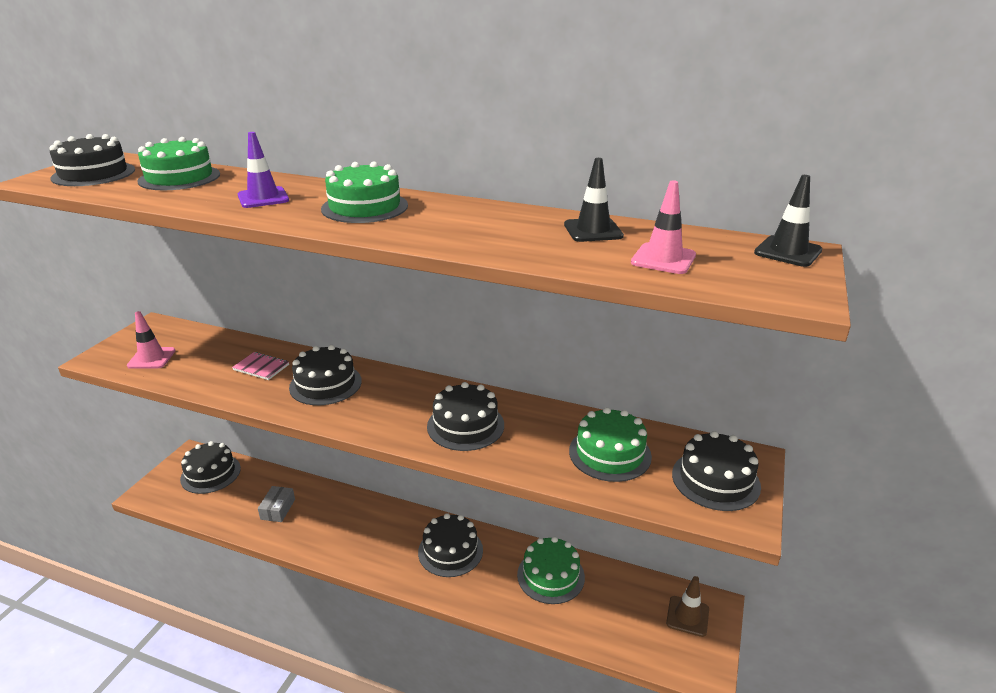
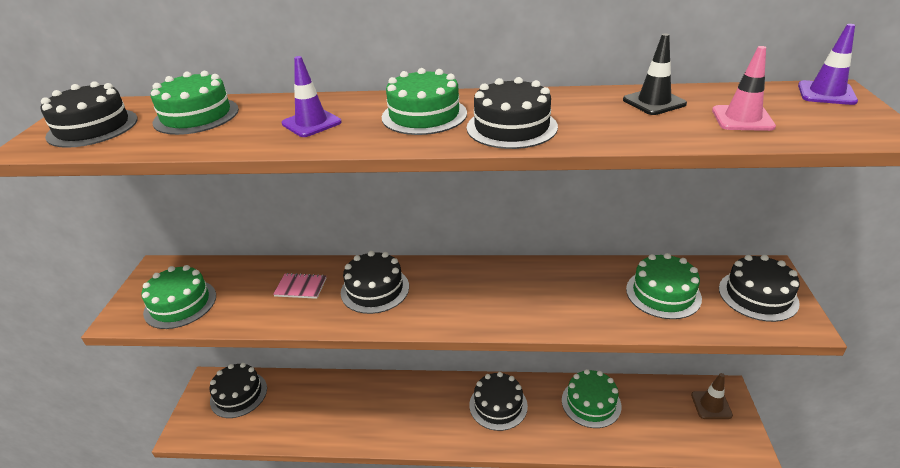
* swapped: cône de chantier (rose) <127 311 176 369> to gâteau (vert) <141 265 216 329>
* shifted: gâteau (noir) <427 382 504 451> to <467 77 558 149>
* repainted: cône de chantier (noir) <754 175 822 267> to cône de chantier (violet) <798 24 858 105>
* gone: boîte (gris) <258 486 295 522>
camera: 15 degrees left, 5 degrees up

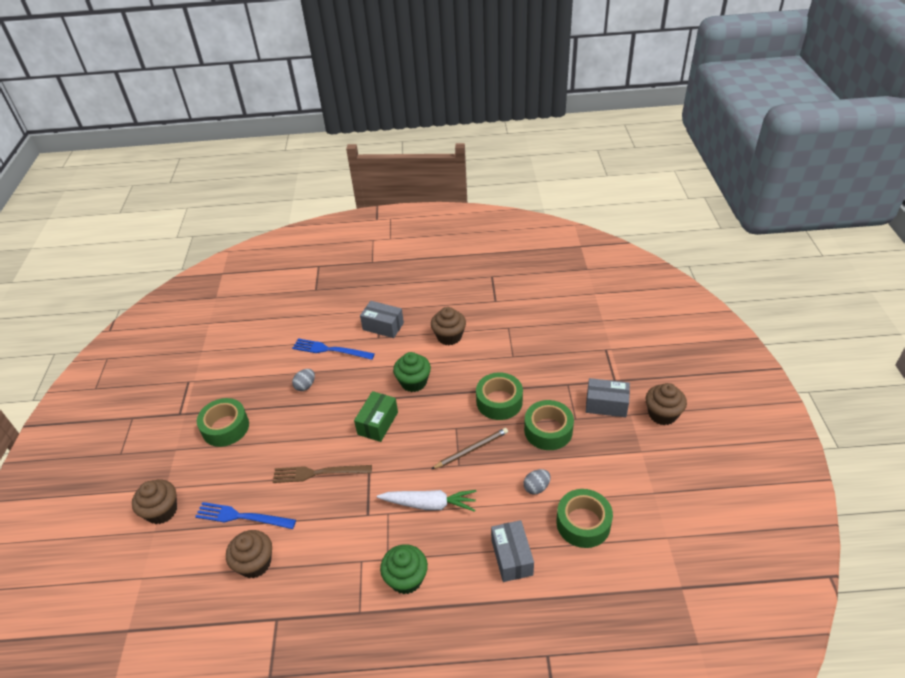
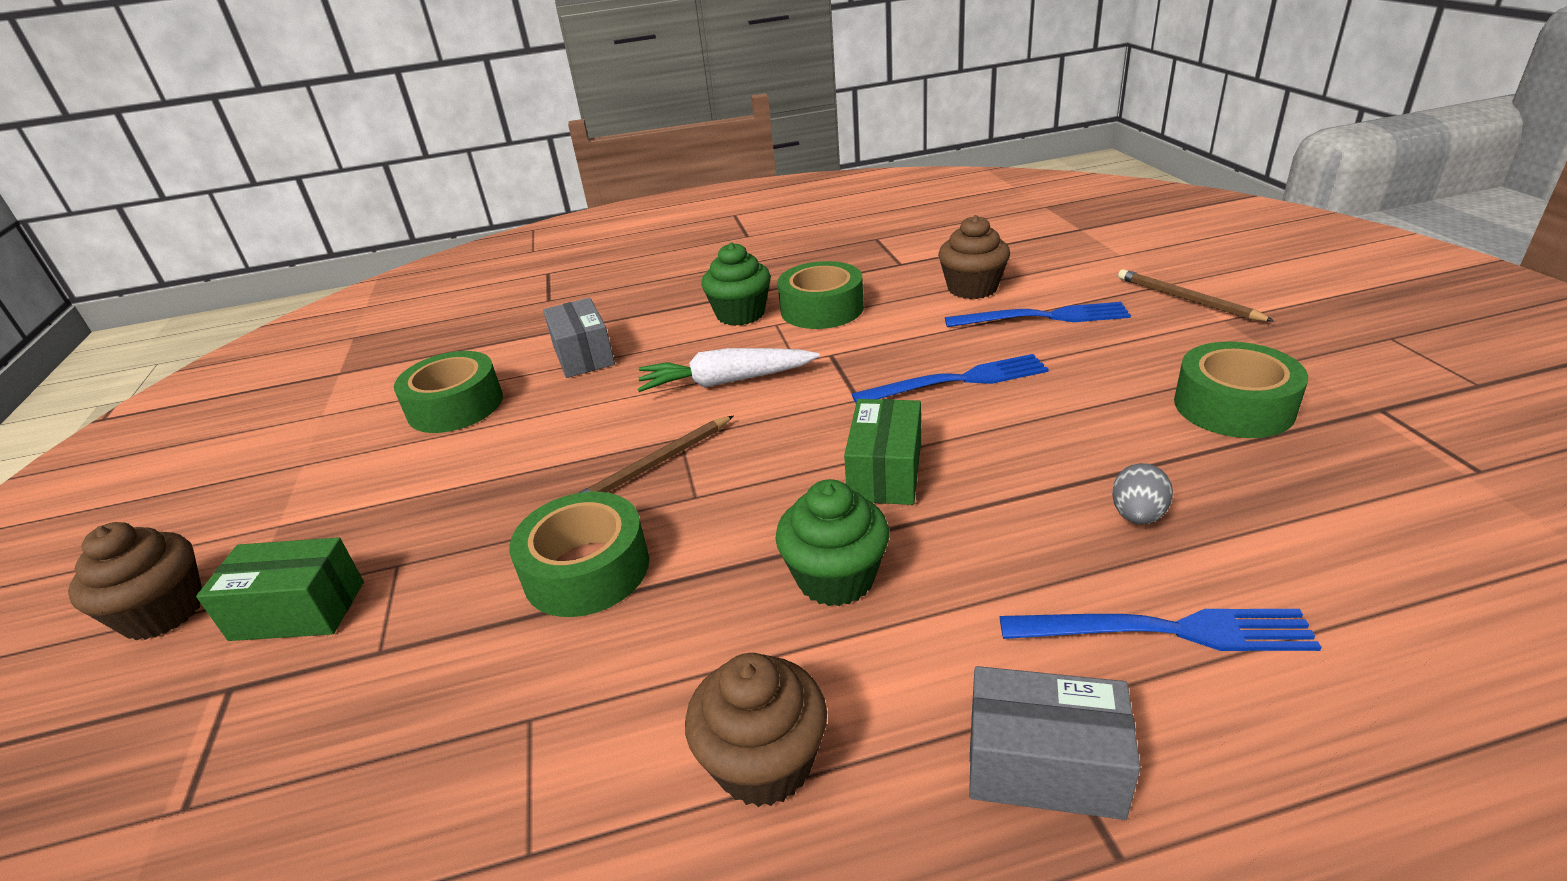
* repainted: boîte (gris) <586 378 630 417> to boîte (vert) <196 537 364 641>
* shifted: ruban adhésif (vert) <524 400 574 450> to <778 261 864 329>
* repainted: fourchette (marron) <273 465 372 483> to fourchette (bleu) <852 354 1049 403>
* swapped: muffin (marron) <132 480 177 524> to crayon (marron) <1118 269 1274 322>
* gone: œuf (gris) <523 469 551 495>
camera: 170 degrees right, 10 degrees down

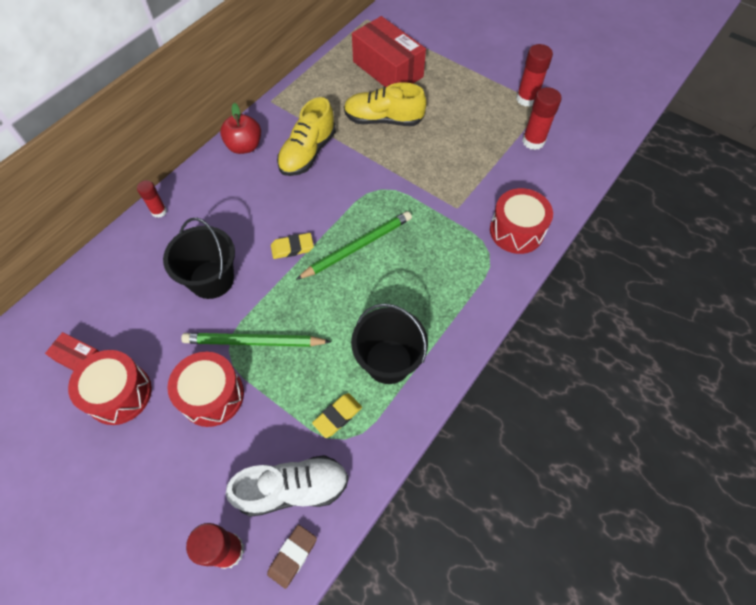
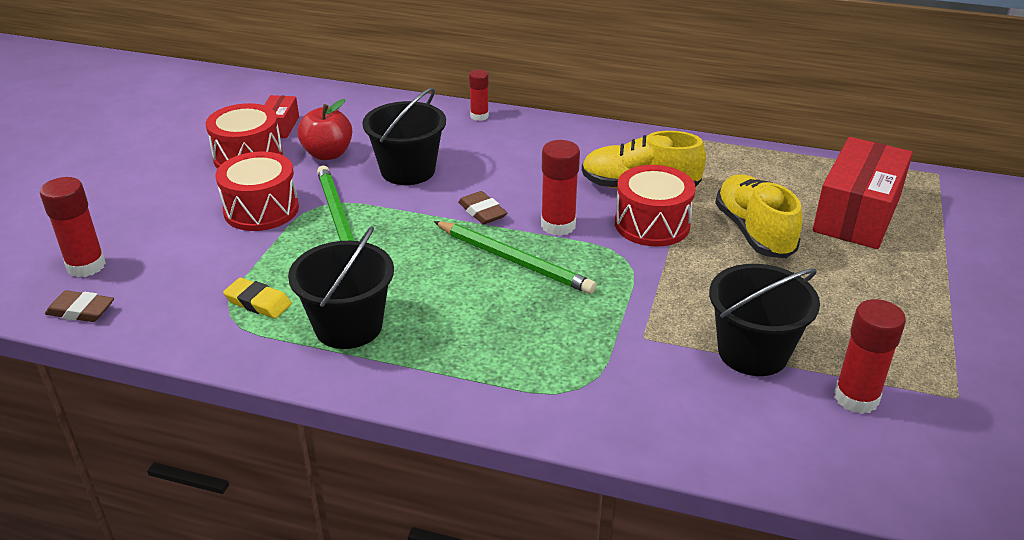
* shifted: pomme (rouge) <220 103 261 154> to <297 99 352 160>
* repainted: gomme (jaune) <271 233 314 259> to gomme (marron) <458 191 507 224>
* shifted: bâton de colle (rouge) <516 44 553 107> to <541 140 580 236>
* shifted: tambour (rouge) <490 188 553 254> to <615 165 696 247>
* new: seau (noir) <709 264 820 376>
* gone: chaussure (blanc) <226 455 349 517>
camera: 70 degrees right, 25 degrees down

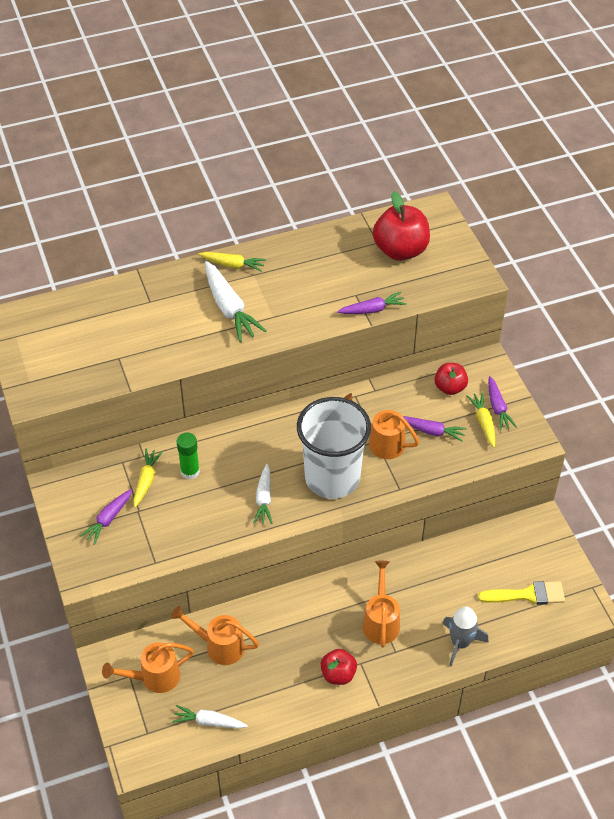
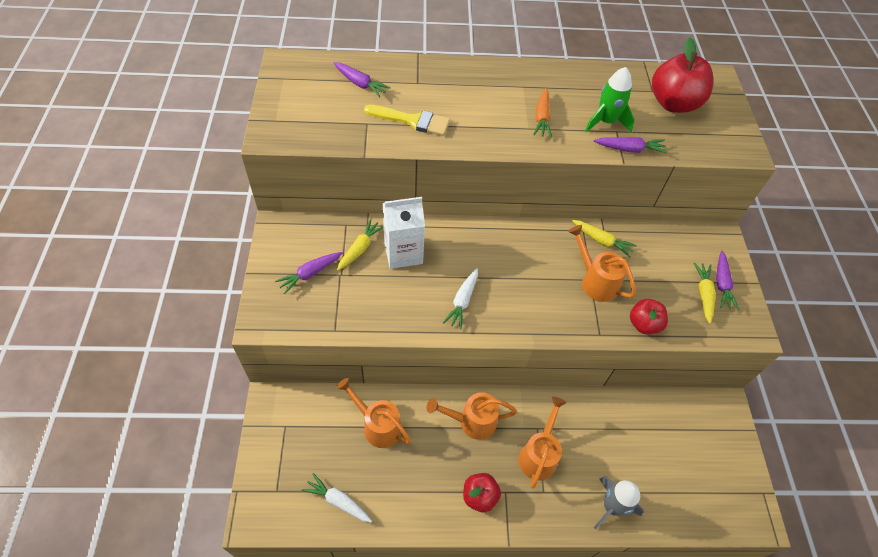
* shifted: carotte (violet) <404 416 467 442> to <334 62 391 97>
* shifted: pinceau (jaune) <478 581 565 605> to <364 105 450 136>
* swapped: bâton de colle (vert) <177 433 200 480> to brique de lait (blanc) <383 197 425 269>
* shifted: arrosoir (orange) <102 642 194 693> to <426 392 517 440>
* new: carotte (orange) <533 88 552 137>
* shifted: carotte (jaune) <199 252 266 272> to <572 220 637 258>
* new: fusée (vert) <585 67 635 132>
* shifted: pomme (rouge) <434 363 468 395> to <630 299 668 335>
* gone: carotte (blanc) <205 261 266 342>
* gone: gobelet (blanc) <297 397 371 499>
camera: 15 degrees right, 5 degrees up

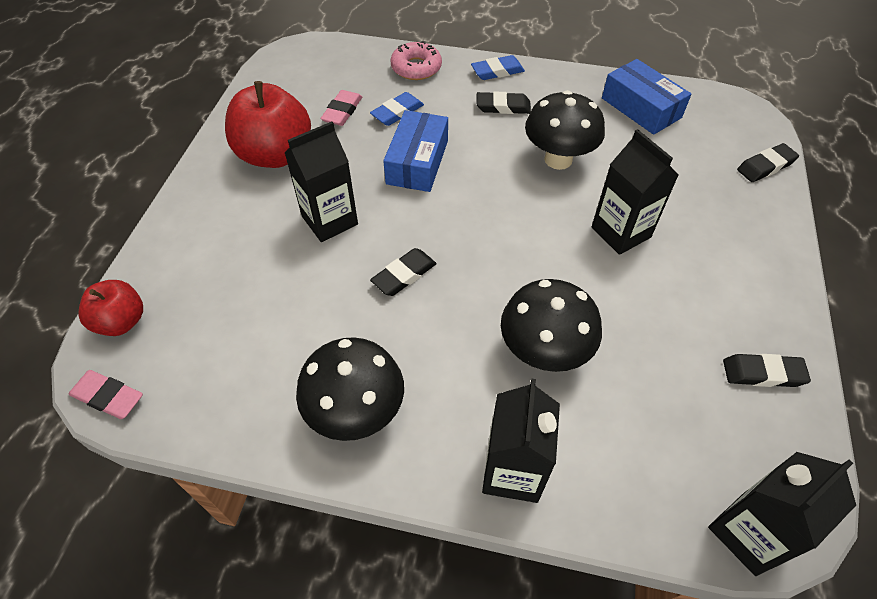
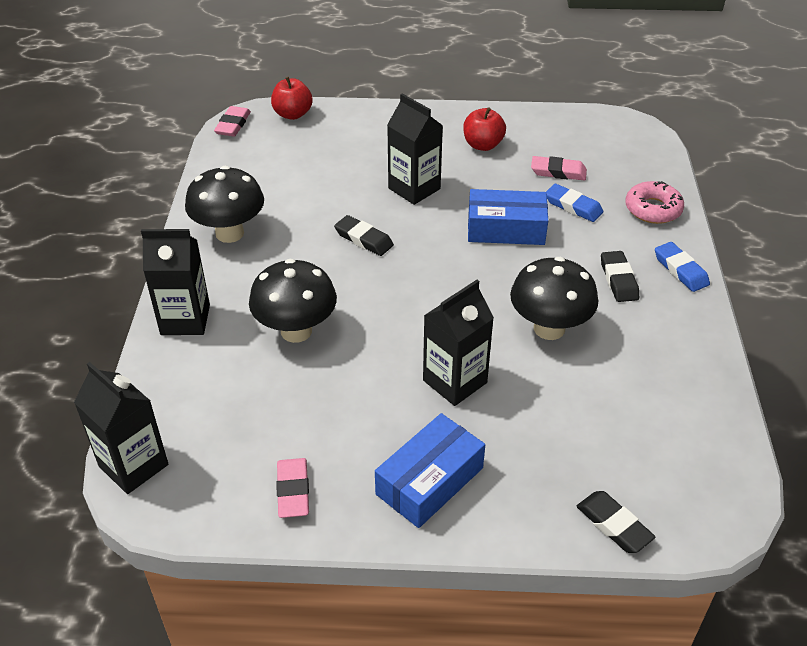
* repainted: gomme (noir) <723 354 811 387> to gomme (rose) <276 458 309 518>
* shifted: boîte (bleu) <602 59 691 135> to <375 413 485 528>
* scaled: pomme (rouge) <225 81 311 168> = <463 107 506 151> x0.58
camera: 80 degrees right, 10 degrees down

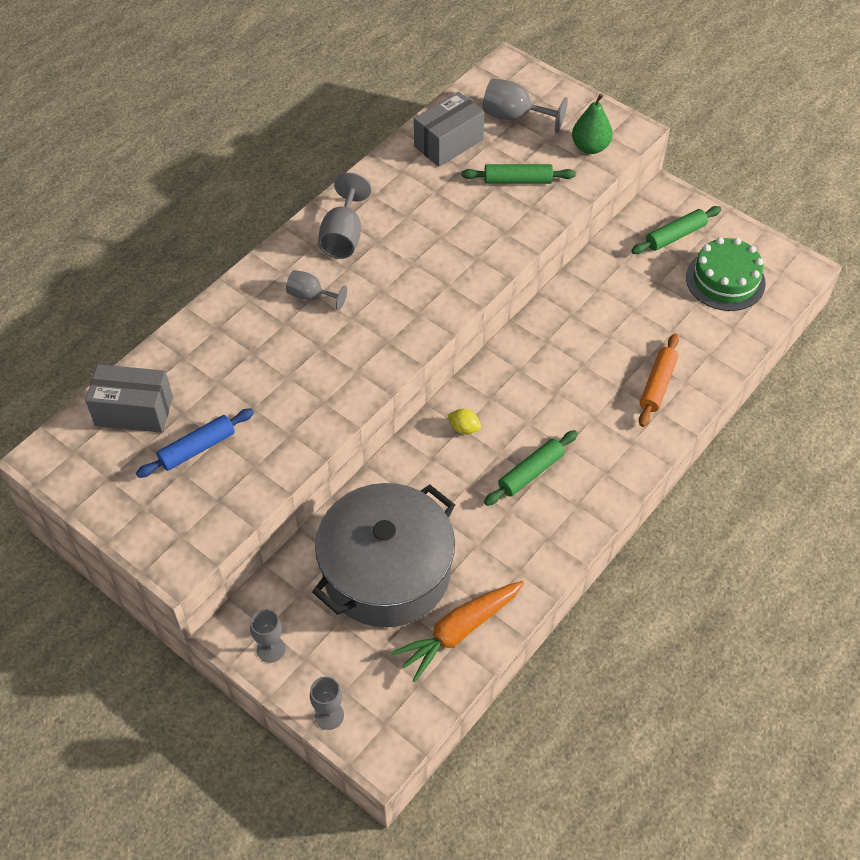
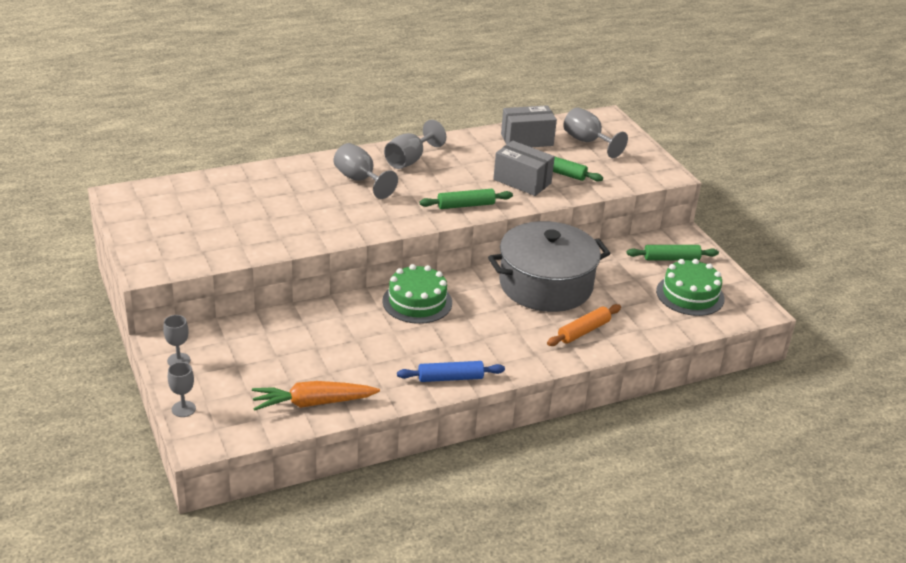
* scaled: verre à pied (gris) <286 270 347 310> = <334 143 398 199> x1.55
* swapped: citron (jaune) <448 409 481 434> to gâteau (vert) <382 264 452 324>
* shifted: rouleau à pâtisserie (bleu) <136 408 254 478> to <397 361 505 382>
* shifted: rouleau à pâtisserie (vert) <484 430 578 506> to <419 189 513 209>
* shifted: marmite (gris) <312 483 455 627> to <488 221 611 312>
* shifted: boîte (gris) <85 364 173 433> to <493 141 555 196>
* gone: poire (vert) <572 94 613 154>
camera: 25 degrees right, 20 degrees down

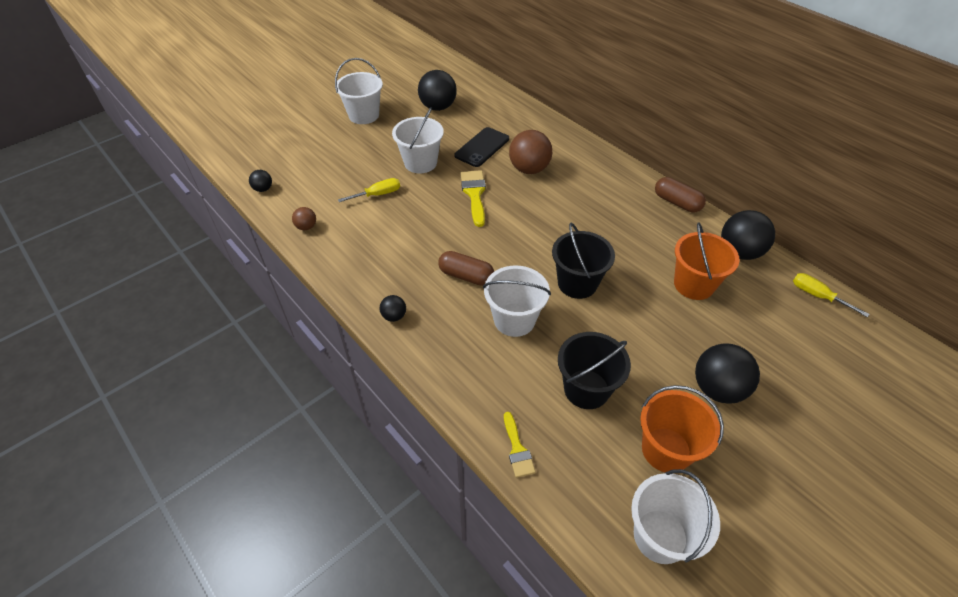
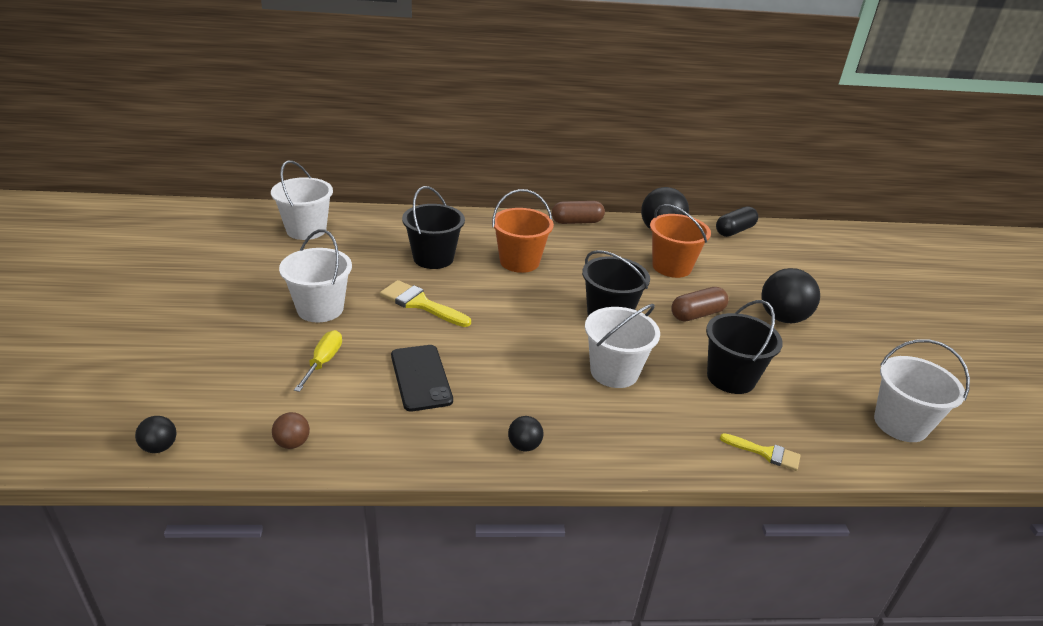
* shifted: seau (blanc) <335 58 383 124> to <271 160 333 240>
* shifted: téléphone (noir) <454 127 509 167> to <391 345 453 411>
* swapped: balle (marron) <509 130 552 174> to seau (noir) <402 186 465 269>
* shifted: seau (orange) <640 385 724 472> to <492 189 554 273>
* shifted: gélule (marron) <438 251 494 286> to <671 287 729 322>
* swapped: tournevis (jaune) <793 273 869 317> to gélule (noir) <716 206 758 237>
* gone: balle (noir) <418 70 457 111>
camera: 55 degrees left, 15 degrees down

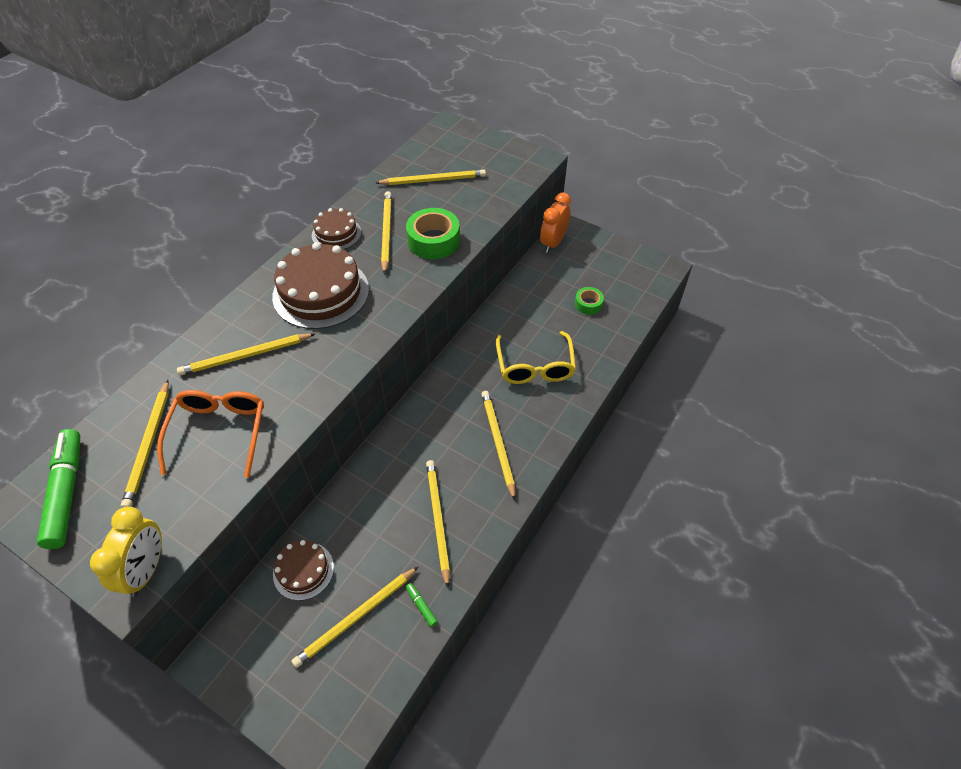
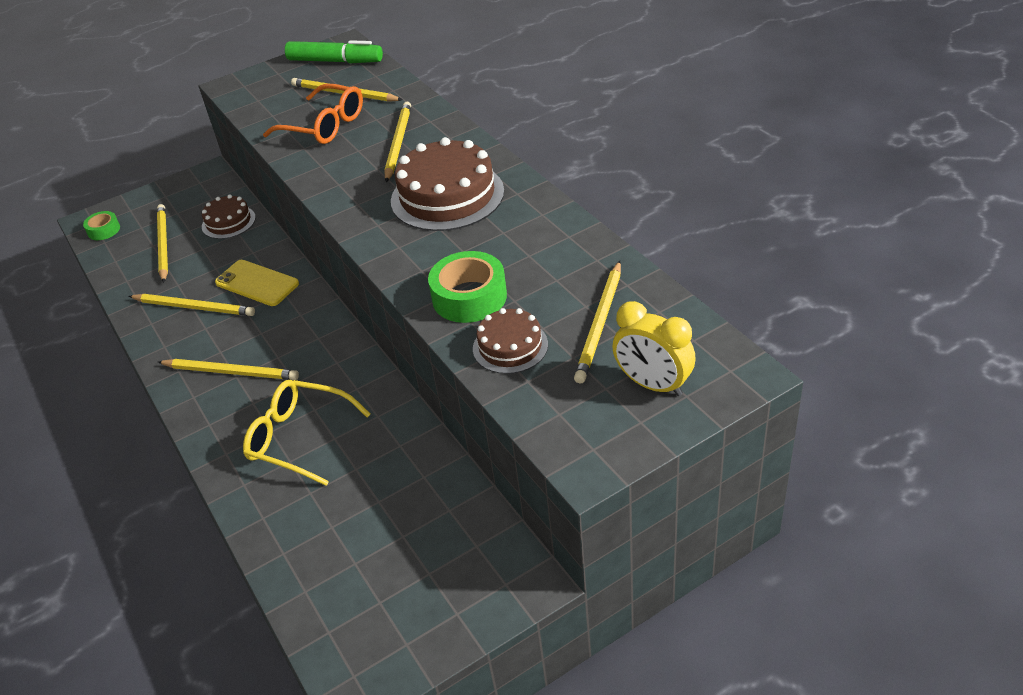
* shifted: ruban adhésif (vert) <575 287 604 315> to <83 211 120 240>
* new: téléphone (jaune) <215 260 299 306>
* shifted: gâteau (marron) <312 208 361 250> to <473 308 548 374>
* shifted: réveil (jaune) <90 507 162 597> to <612 301 696 396>
* gone: crayon (jaune) <381 191 392 274>
* gone: feutre (vert) <406 583 438 627>
* gone: réveil (orange) <540 193 571 253>
camera: 120 degrees right, 10 degrees down

